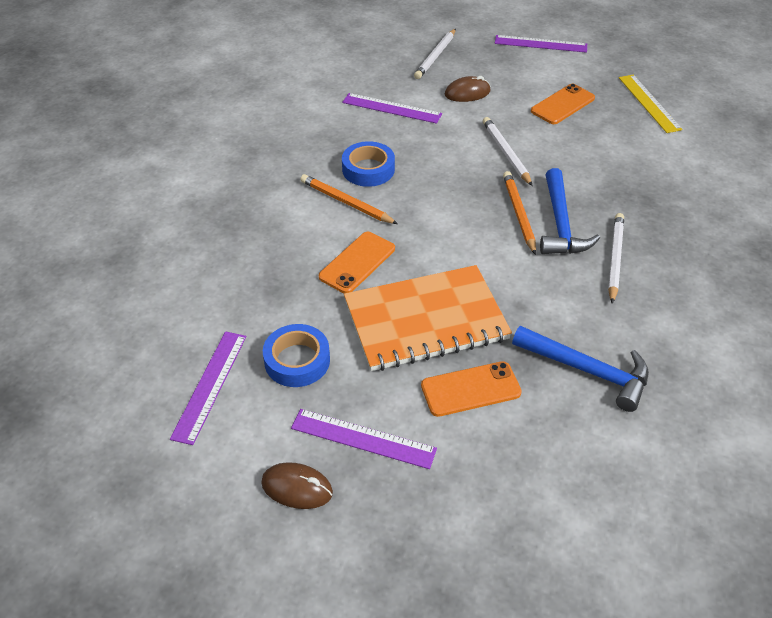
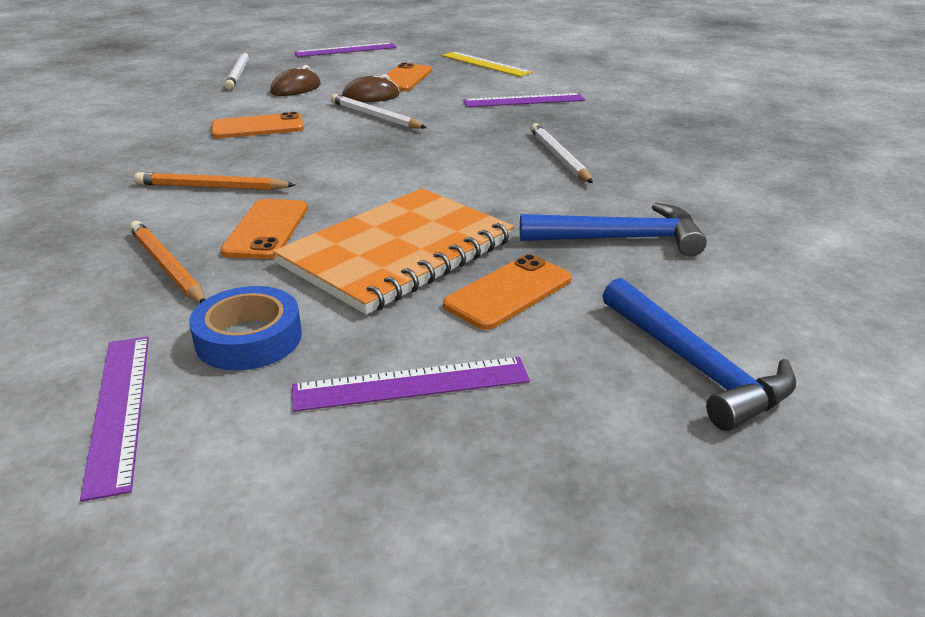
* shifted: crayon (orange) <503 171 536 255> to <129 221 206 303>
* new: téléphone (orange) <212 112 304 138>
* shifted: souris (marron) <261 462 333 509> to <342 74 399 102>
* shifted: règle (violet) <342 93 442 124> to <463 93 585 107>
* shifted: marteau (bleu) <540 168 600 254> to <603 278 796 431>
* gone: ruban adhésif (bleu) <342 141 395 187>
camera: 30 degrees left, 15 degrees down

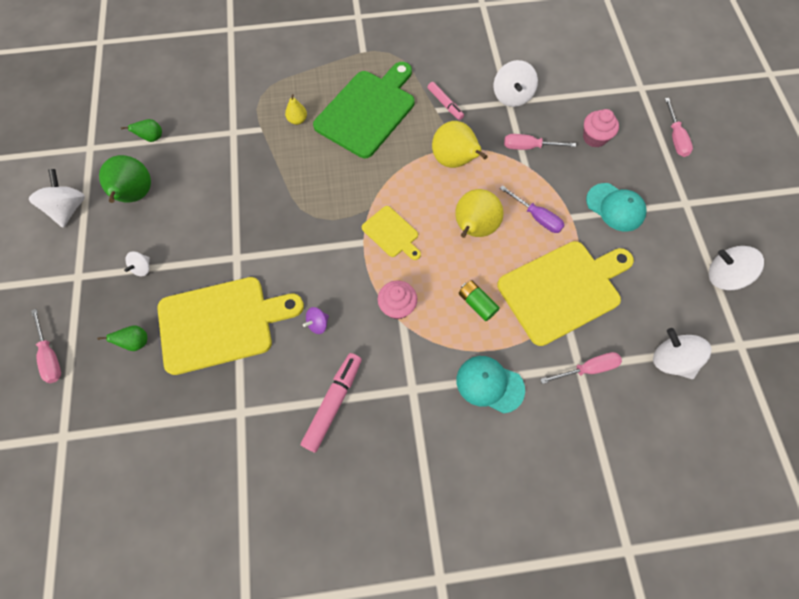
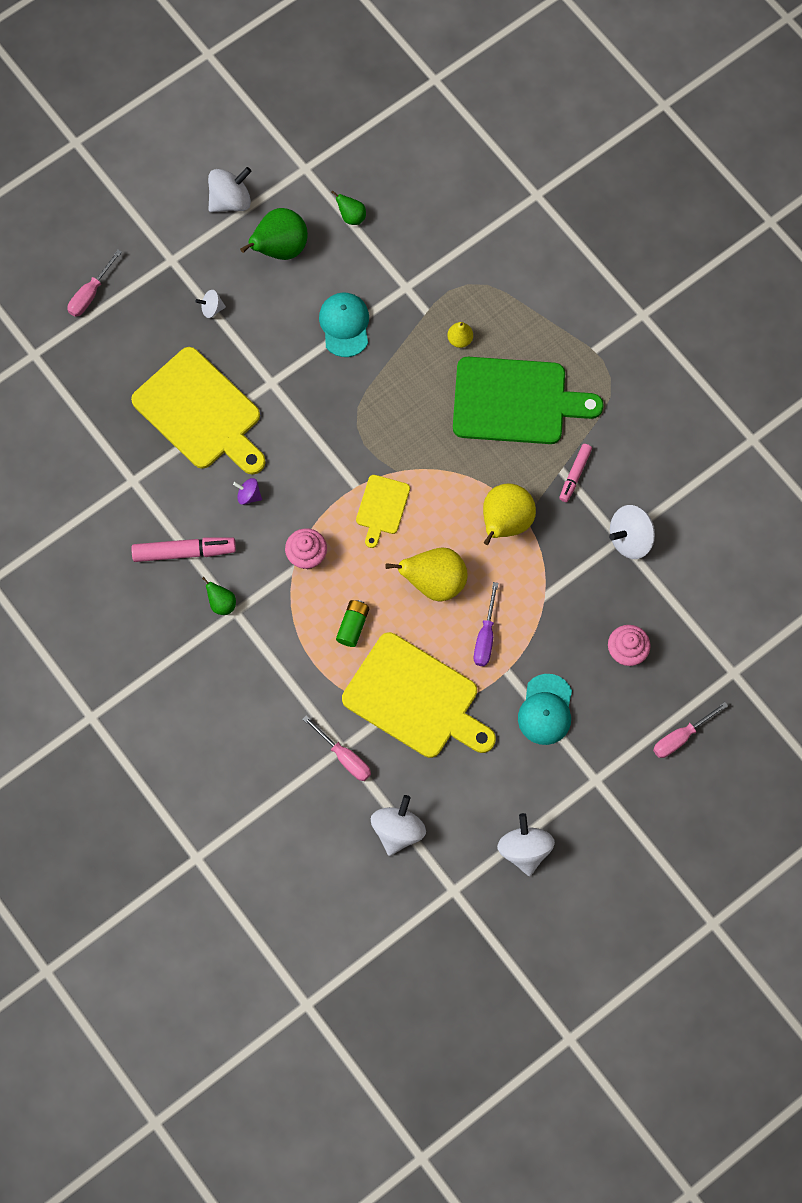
* shifted: poire (vert) <97 325 147 351> to <202 577 236 615>
* shifted: casquette (turquoise) <456 356 525 413> to <319 293 369 357>
* gone: tournevis (rose) <504 134 576 150>
camera: 60 degrees right, 5 degrees up

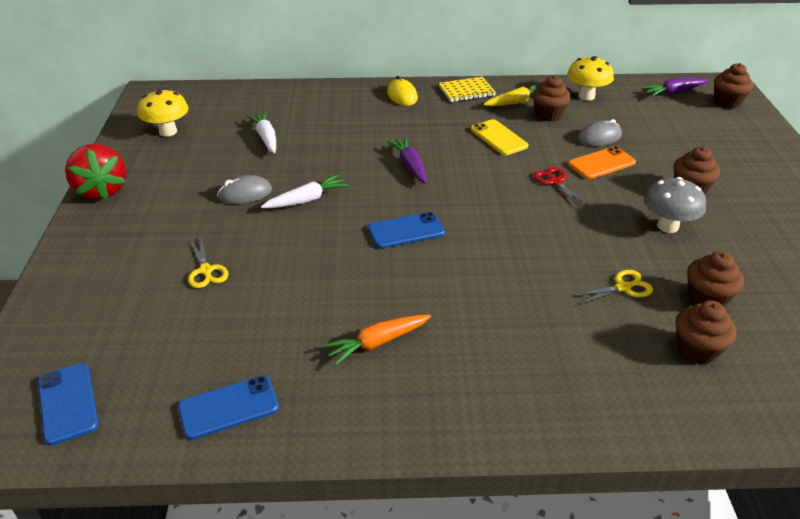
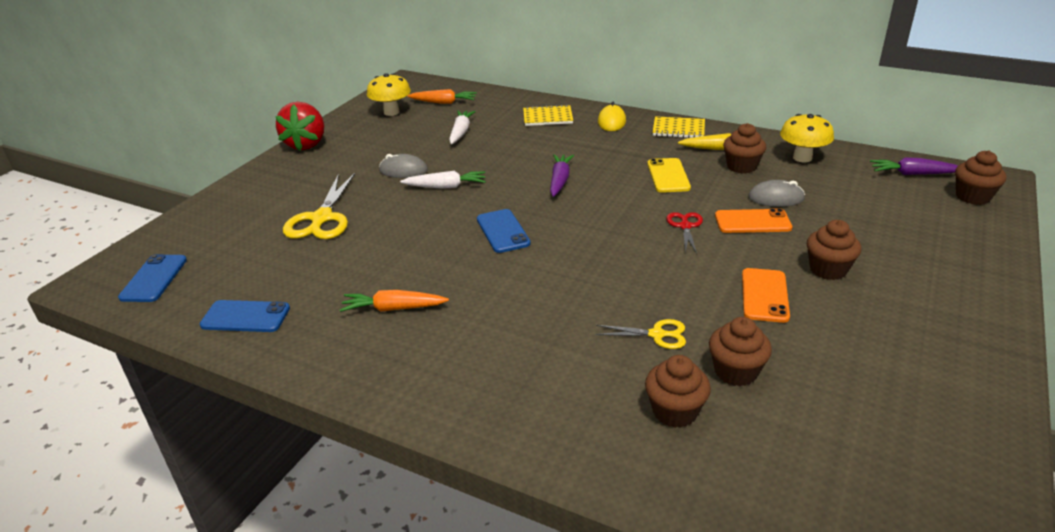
* scaled: ciseaux (jaune) <188 238 229 288> = <283 173 355 239> x1.82
* new: carotte (orange) <407 89 477 104>
* rotated: téléphone (bleu) <368 212 445 249> = <477 209 531 253> 60 degrees clockwise
* new: carnet (jaune) <523 104 573 126>
* swapped: champignon (gris) <644 177 706 233> to téléphone (orange) <742 268 790 323>
camera: 30 degrees right, 5 degrees down

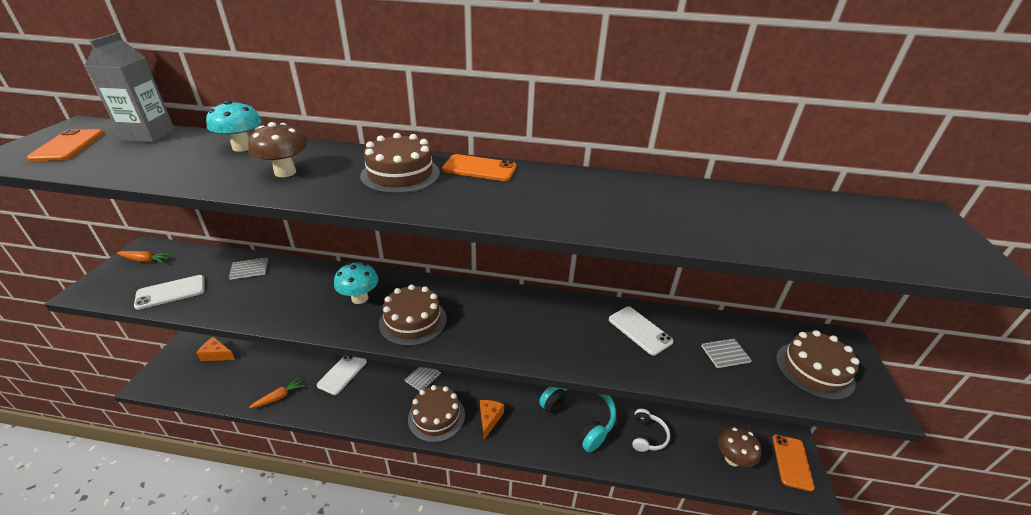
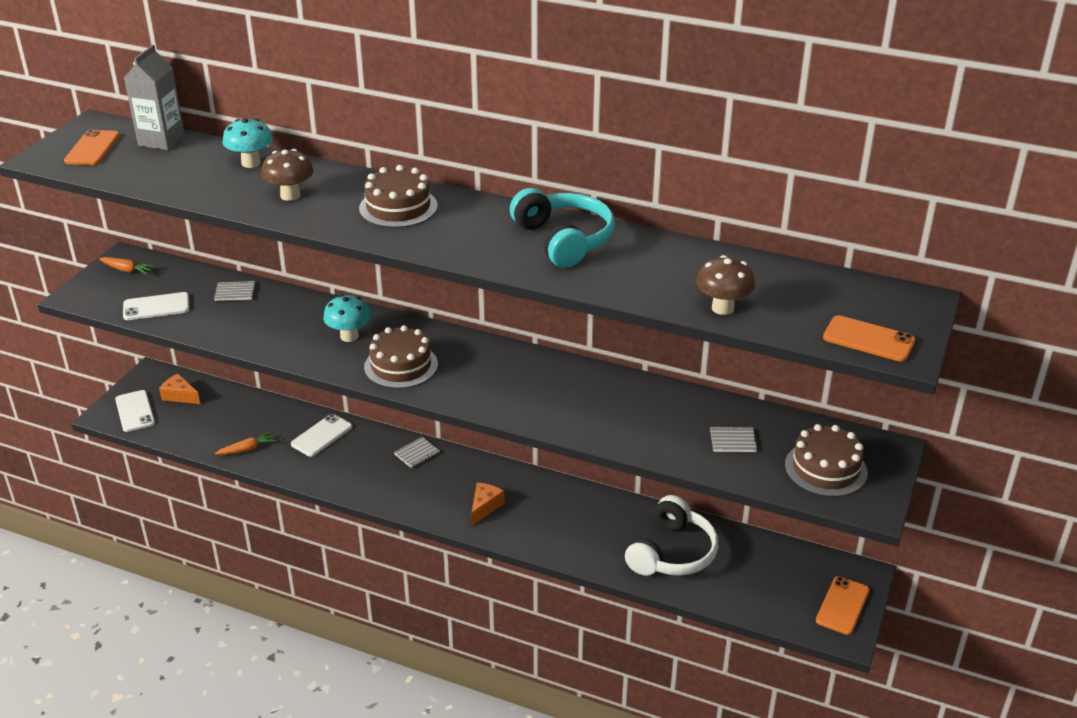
* shifted: téléphone (blanc) <609 307 674 356> to <115 390 155 432>
* shifted: casque audio (turquoise) <539 387 616 452> to <510 188 615 268>
* scaled: casque audio (blanc) <632 409 670 452> = <625 495 718 576> x1.76
* shifted: champignon (marron) <718 427 762 467> to <696 255 755 315>
* shifted: téléphone (orange) <442 154 517 181> to <823 315 915 362>
* gone: gâteau (marron) <408 385 465 443>
camera: 15 degrees right, 0 degrees up

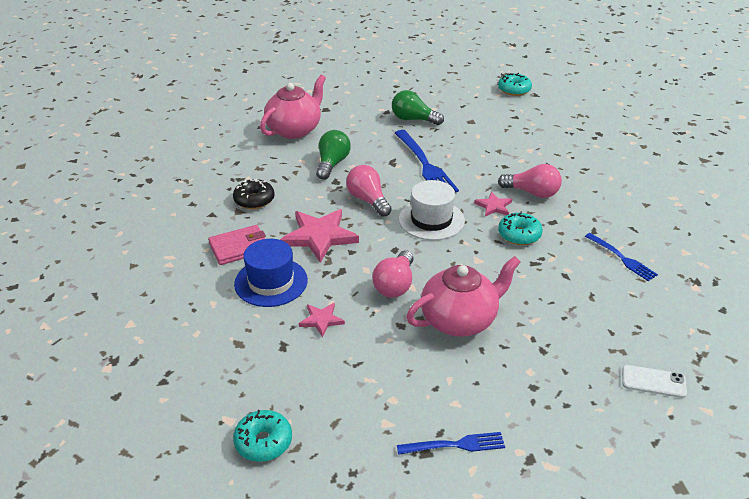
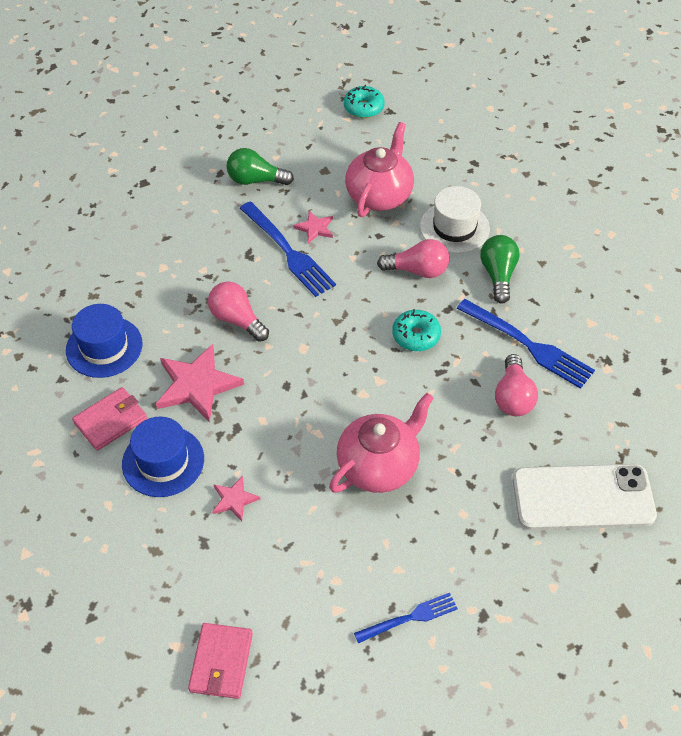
* swapped: beignet (noir) <233 179 275 209> to chapeau (bleu) <66 304 142 378>
* swapped: beignet (turquoise) <233 410 292 462> to portefeuille (rose) <188 623 253 699>
* shifted: étoile (rose) <474 192 512 216> to <294 211 333 243>
* shifted: théière (rose) <260 75 326 139> to <345 122 414 217>
* shifted: chapeau (blanc) <399 180 465 240> to <420 186 490 254>
* scaled: fourchette (bleu) <585 233 658 281> = <457 299 595 389> x1.68
* shifted: ampoule (vert) <316 130 351 180> to <481 235 520 304>
* shifted: ampoule (rose) <373 250 414 298> to <495 354 538 416>
* scaled: téléphone (blanc) <622 365 687 398> = <513 464 657 530> x2.23
camera: 15 degrees left, 15 degrees up

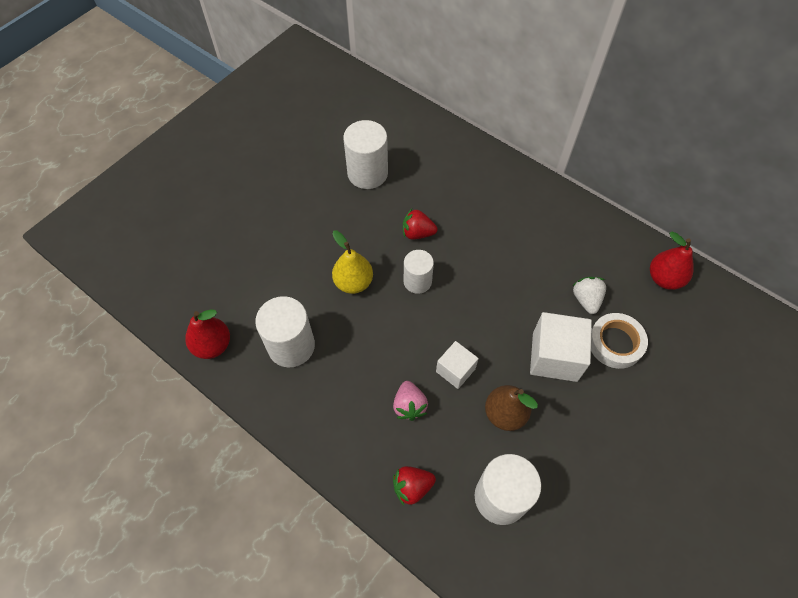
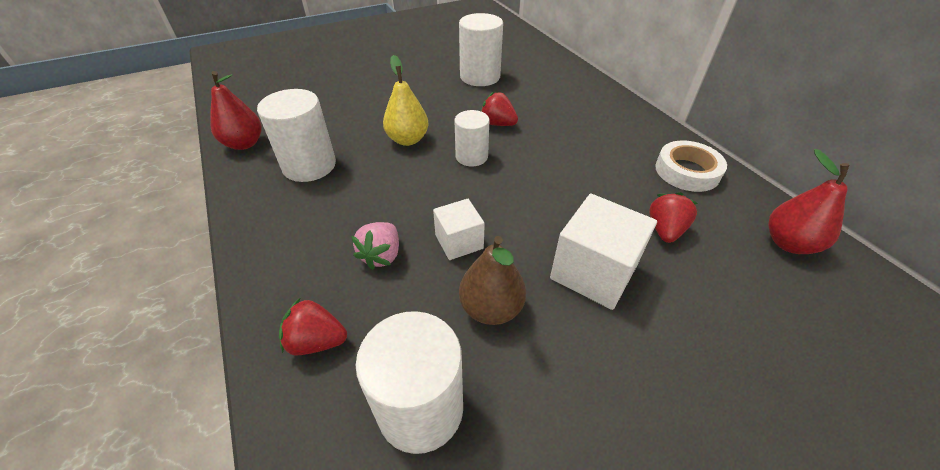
* repainted: fraise (blanc) <573 277 606 314> to fraise (rouge) <649 192 698 243>
* shifted: ruban adhésif (blanc) <591 313 648 369> to <655 140 727 192>
camera: 25 degrees right, 15 degrees down

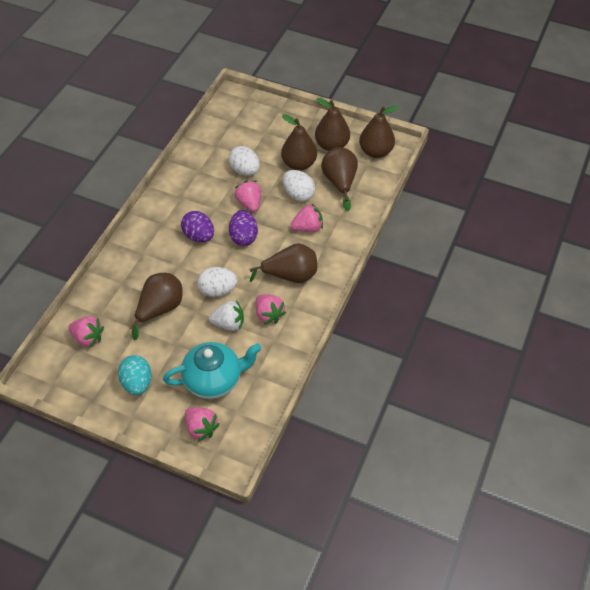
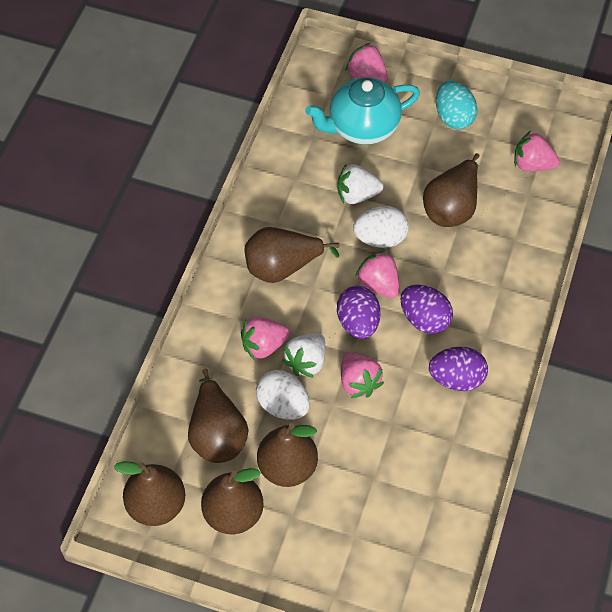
* new: fraise (blanc) <282 333 325 378>
* shifted: fraise (rose) <256 294 286 324> to <355 251 400 298>
* new: œuf (violet) <429 347 488 391>
* gone: œuf (blanc) <228 146 260 176>
camera: 175 degrees right, 5 degrees up

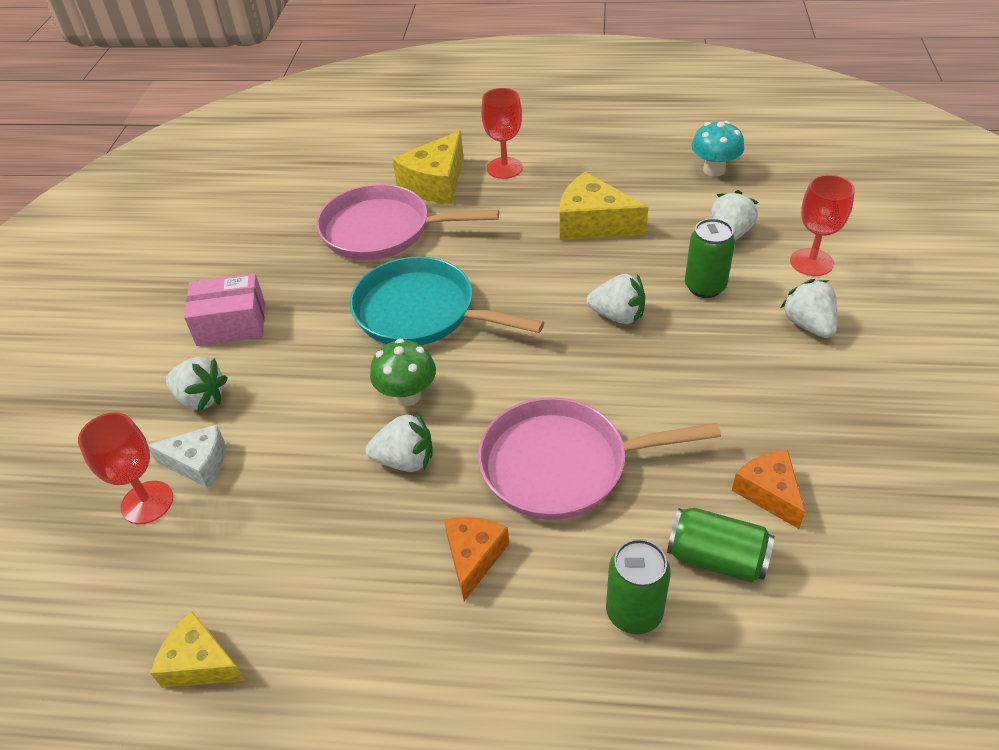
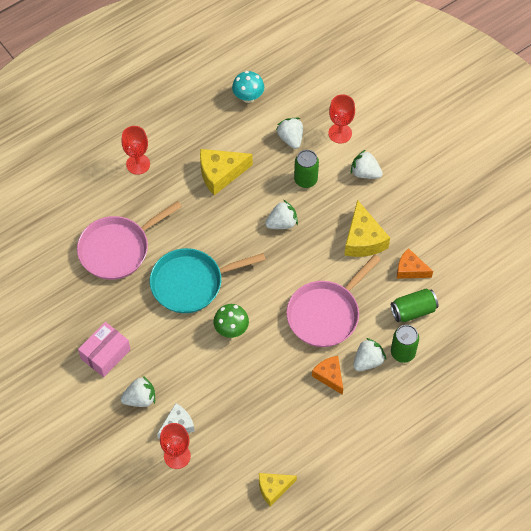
* shifted: fromage (jaune) <392 131 463 204> to <344 200 390 257>
* shifted: fraise (blanc) <366 412 433 472> to <353 338 386 371>
camera: 45 degrees left, 15 degrees up

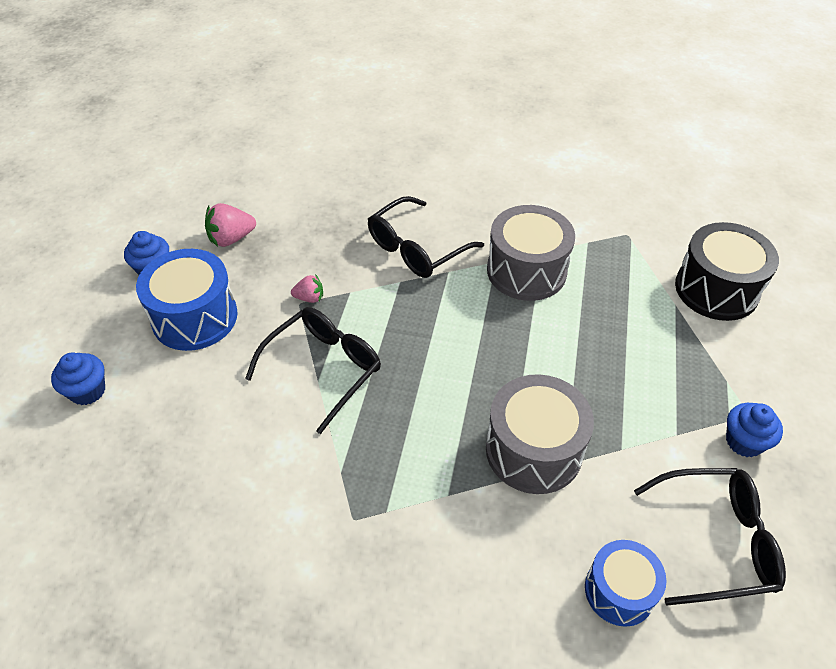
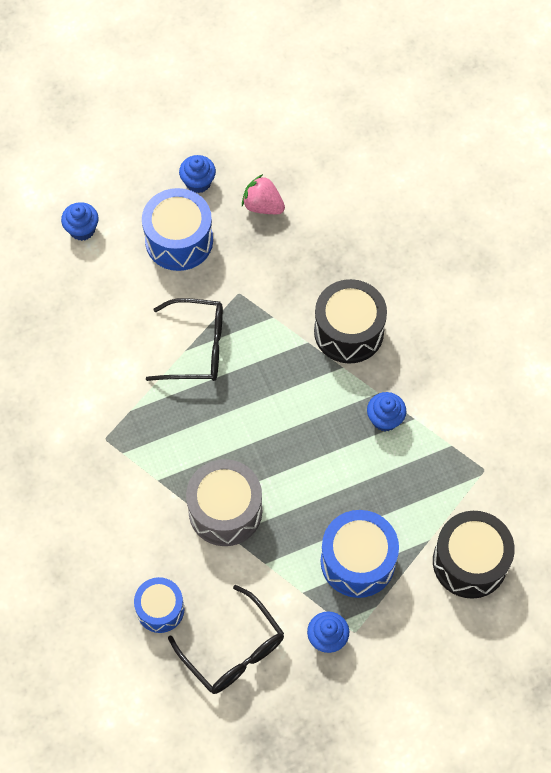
* swapped: lunettes (noir) <368 196 484 278> to tambour (noir) <314 279 387 364>
* new: tambour (bleu) <321 510 399 598>
* swapped: tambour (gris) <487 205 575 301> to muffin (bleu) <367 392 406 431>
* gone: fraise (rose) <291 274 323 303>
camera: 55 degrees right, 15 degrees up

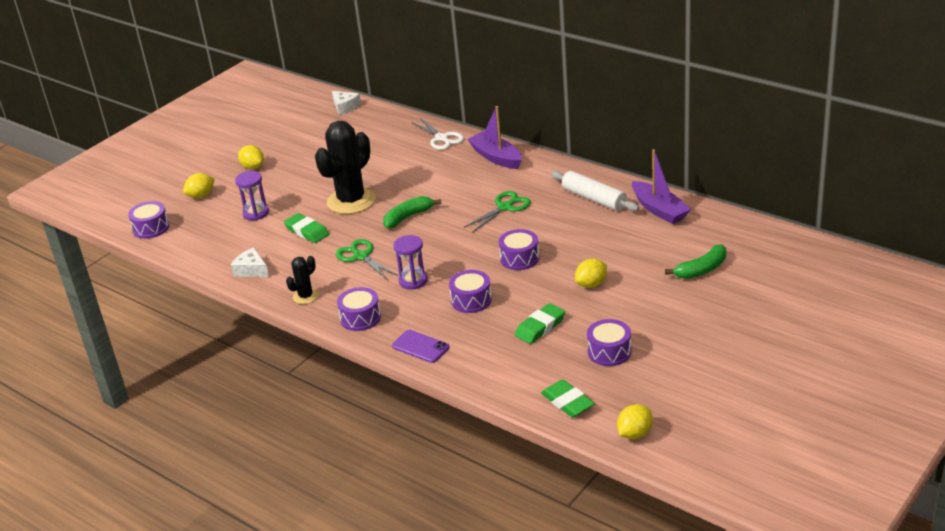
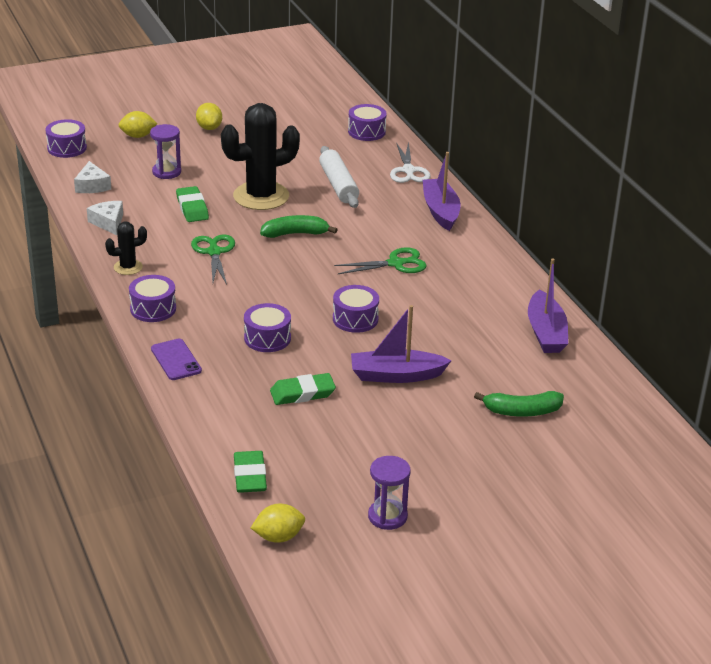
* shifted: fromage (blanc) <332 91 361 115> to <74 161 111 193>
* shifted: rouleau à pâtisserie (blanc) <551 171 639 211> to <319 146 359 208>
* shifted: tambour (violet) <587 319 631 366> to <348 104 387 141>
* swapped: citron (jaune) <575 259 607 288> to bateau (violet) <351 305 452 383>
* shifted: sablier (violet) <393 235 427 289> to <368 456 411 530>
camera: 25 degrees right, 0 degrees up

